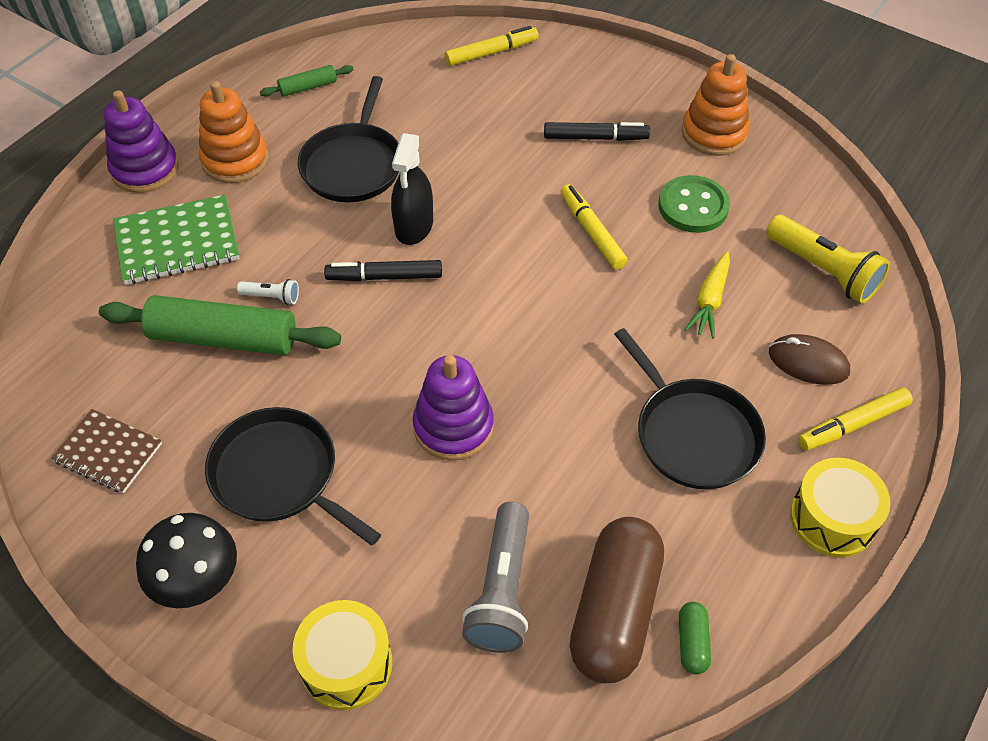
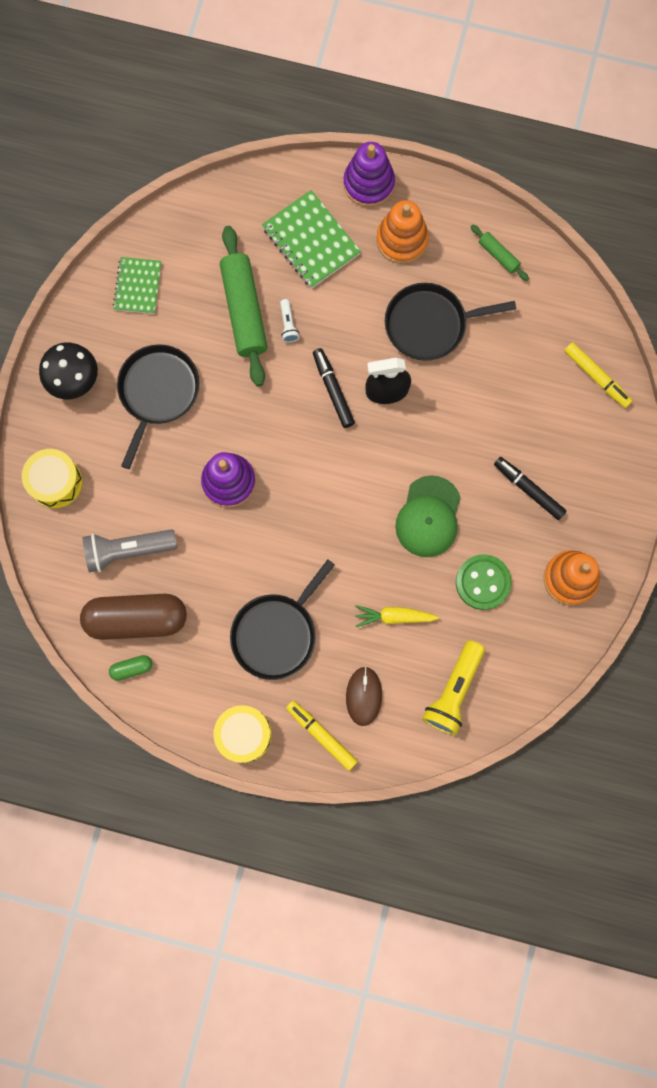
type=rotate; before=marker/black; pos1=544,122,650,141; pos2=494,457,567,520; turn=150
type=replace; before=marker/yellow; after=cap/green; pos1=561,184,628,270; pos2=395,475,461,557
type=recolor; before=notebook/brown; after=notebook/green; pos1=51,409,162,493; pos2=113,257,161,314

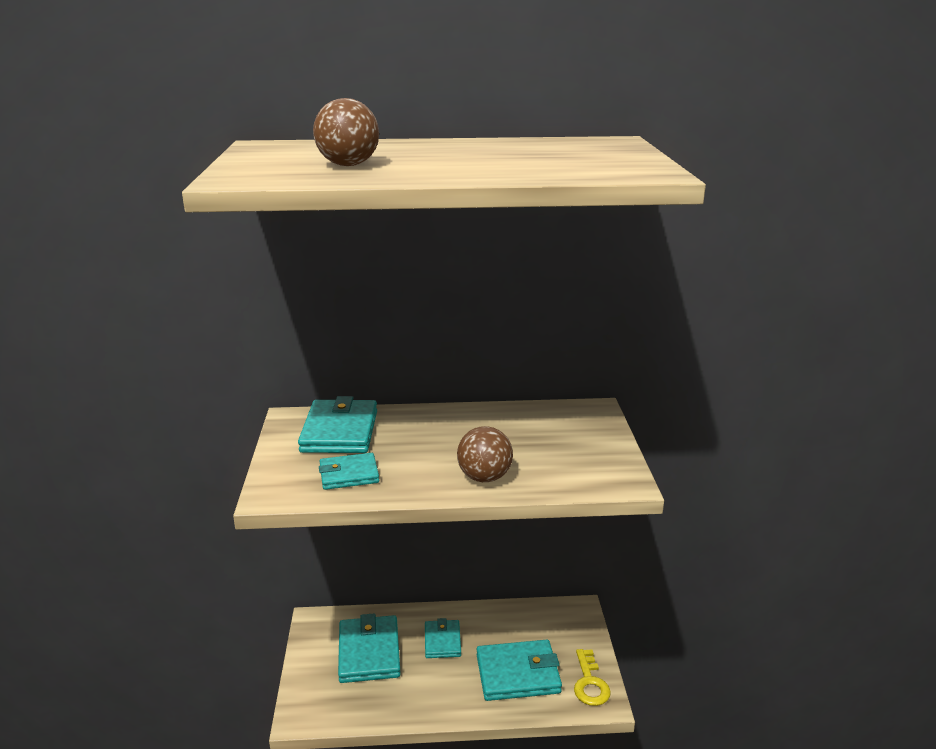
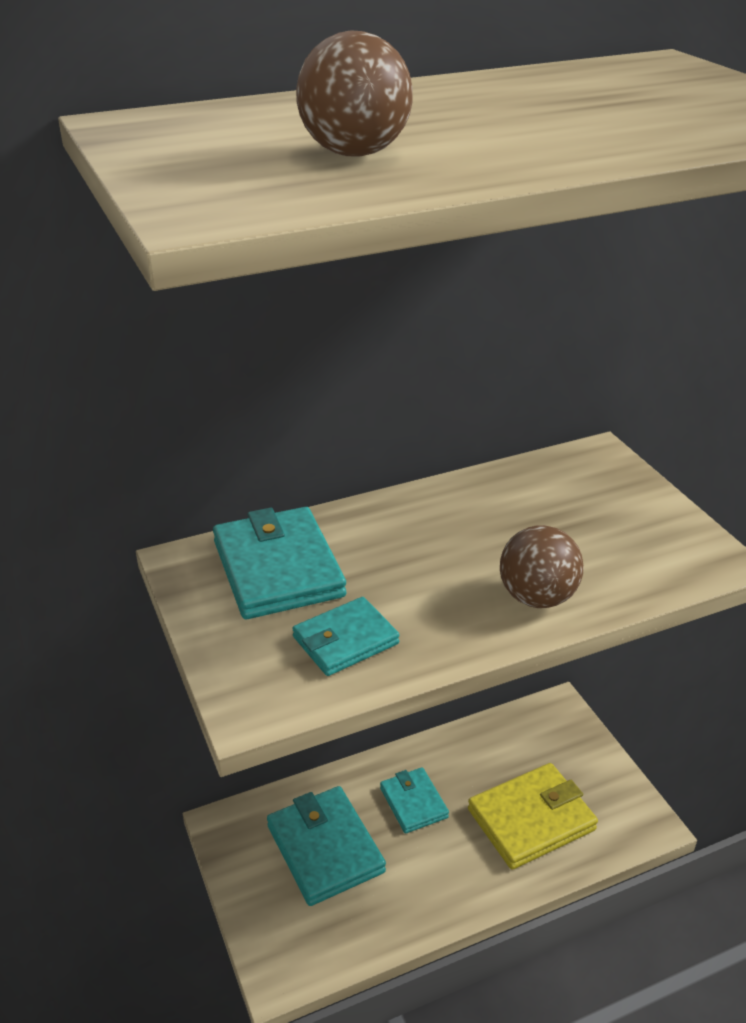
type=recolor; before=wallet/turquoise; after=wallet/yellow; pos1=477,640,562,701; pos2=468,763,598,870
type=delete; before=key/yellow; pos1=574,649,611,706

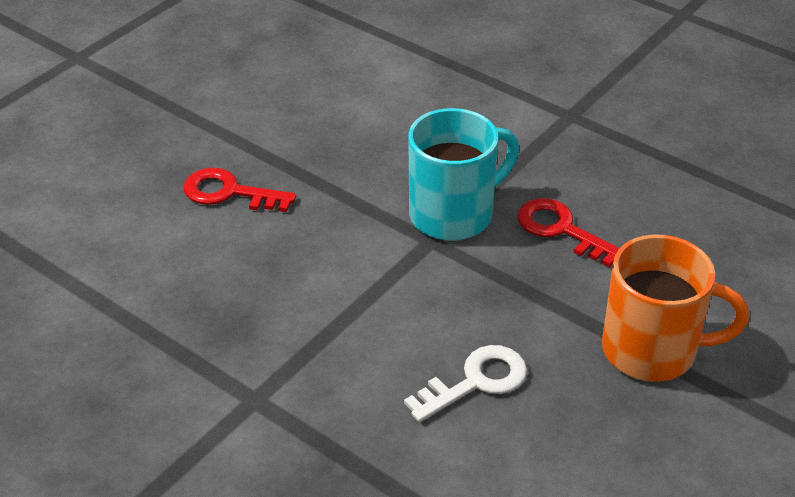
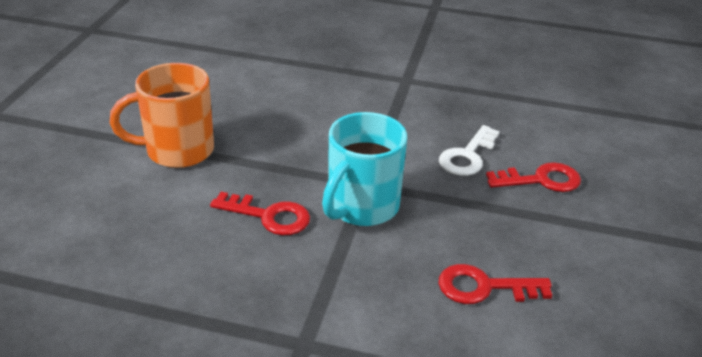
type=move; before=key/white; pos1=404,345,527,422; pos2=439,125,500,176
type=insert; after=key/red; pos2=438,264,552,304

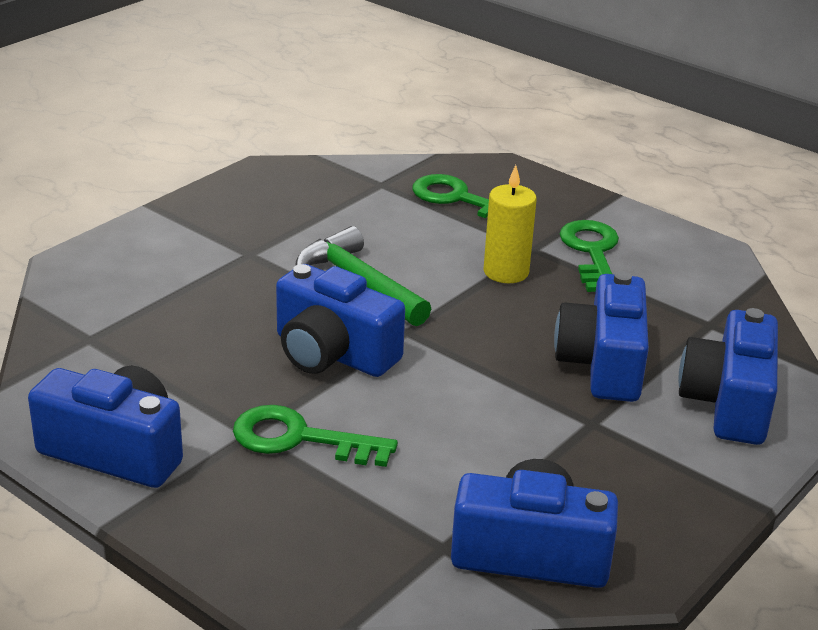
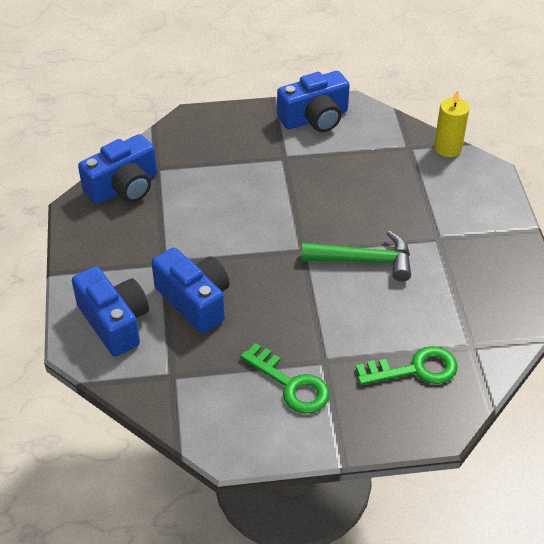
type=move; before=candle/yellow; pos1=484,165,537,283; pos2=434,90,470,157
type=delete; before=camera/blue; pos1=276,264,405,377
type=delete; before=key/green; pos1=233,405,398,467

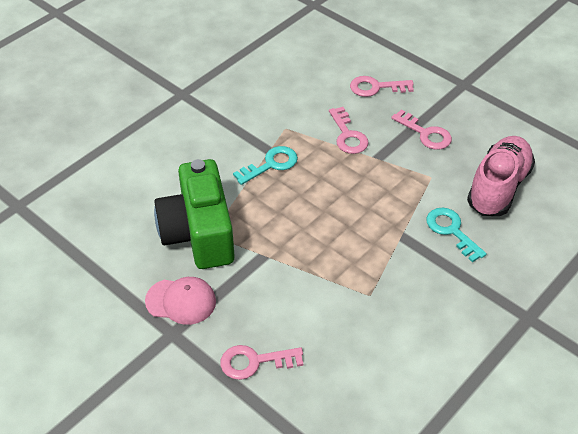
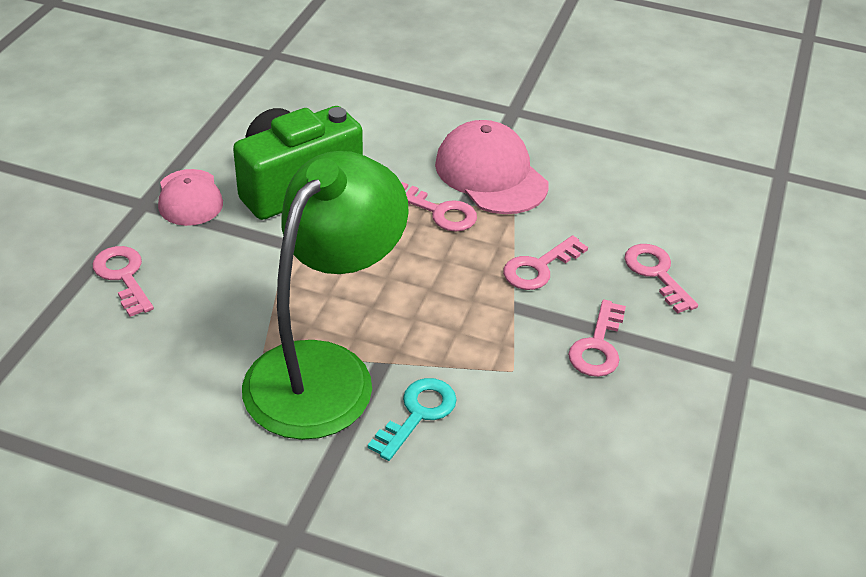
type=delete; before=shoe/pink; pos1=467,136,535,216
type=recolor; before=key/turquoise; after=key/pink; pos1=233,146,298,185; pos2=402,182,477,232
type=insert; after=cap/pink; pos2=435,120,548,214
type=insert; after=lamp/green; pos2=242,151,409,440

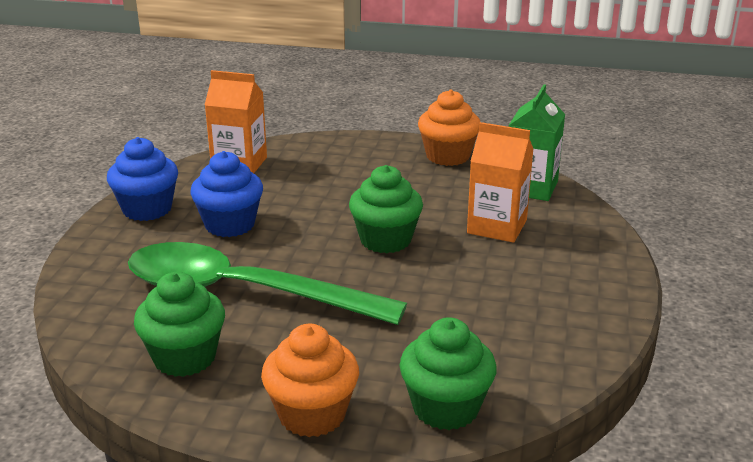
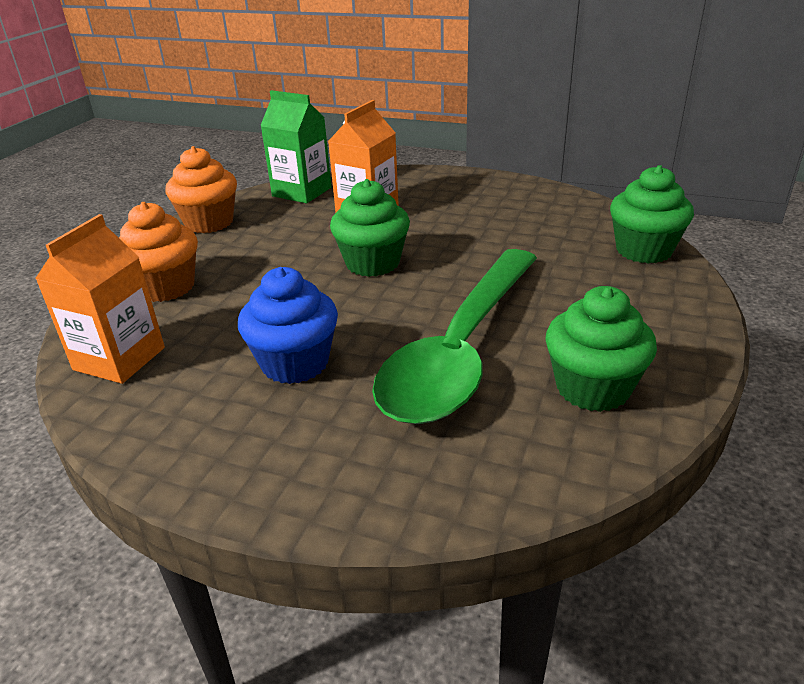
type=delete; before=cupcake/blue; pos1=107,137,178,221
type=move; before=cupcake/orange; pos1=261,324,359,437; pos2=119,202,198,302

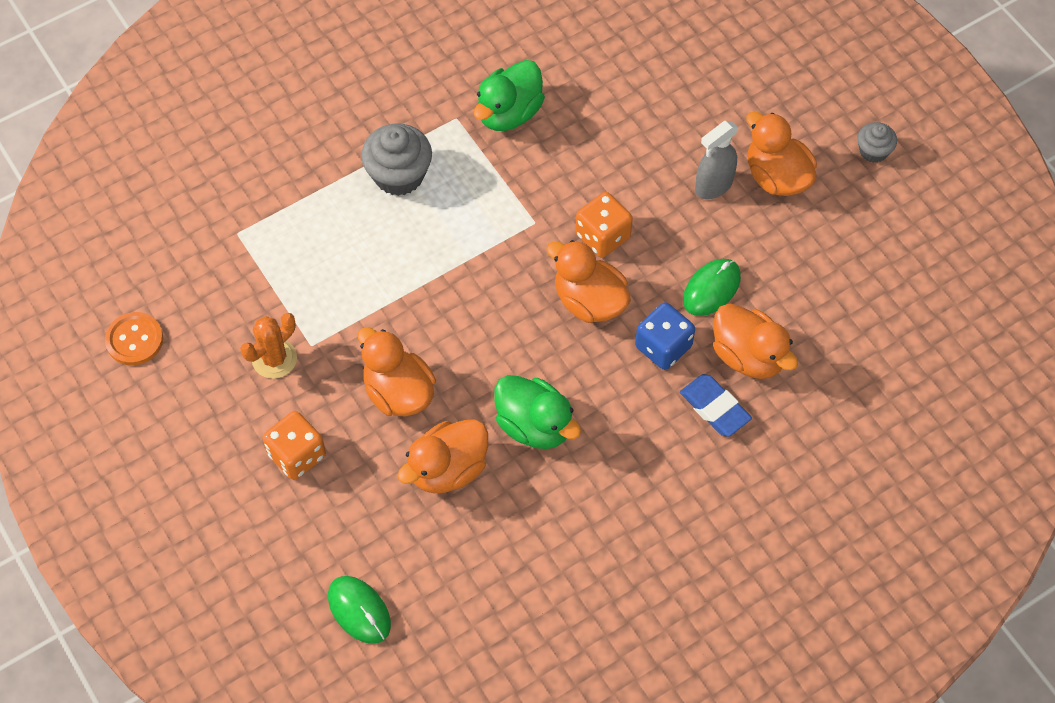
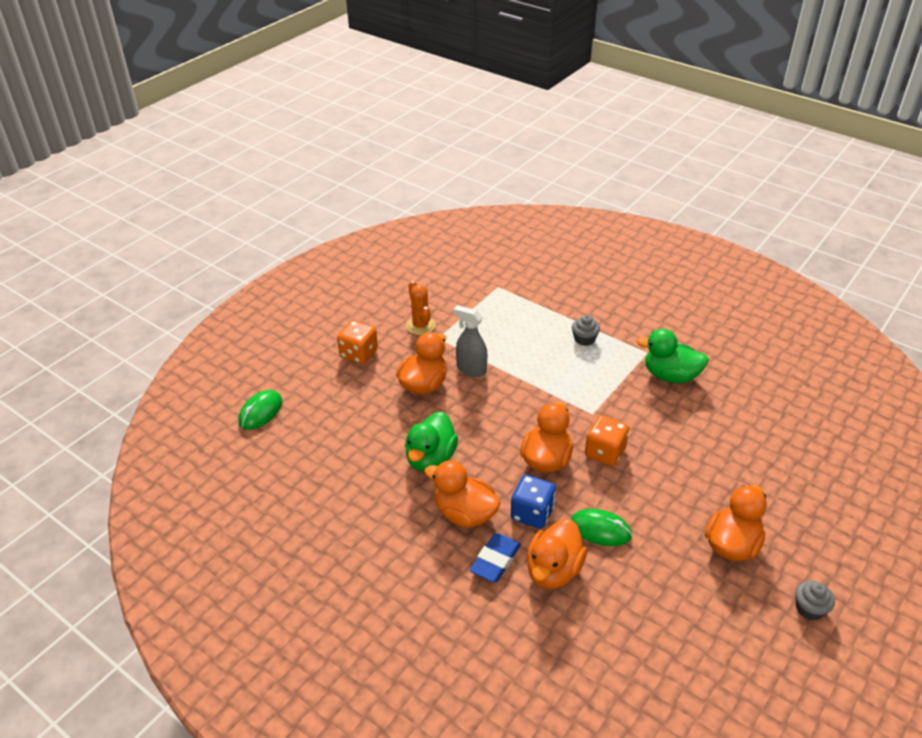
type=move; before=spray bottle/grey; pos1=695,121,738,199; pos2=453,305,487,377
type=resize; before=cupcake/grey; pos1=361,123,432,196; pos2=572,315,600,346; scale=0.57
type=delete; before=button/orange; pos1=105,312,163,365
type=rotate; before=cactus/orange; pos1=240,313,297,379; pos2=406,281,436,335; turn=45
type=move; before=duck/orange; pos1=397,419,488,493; pos2=424,461,501,528

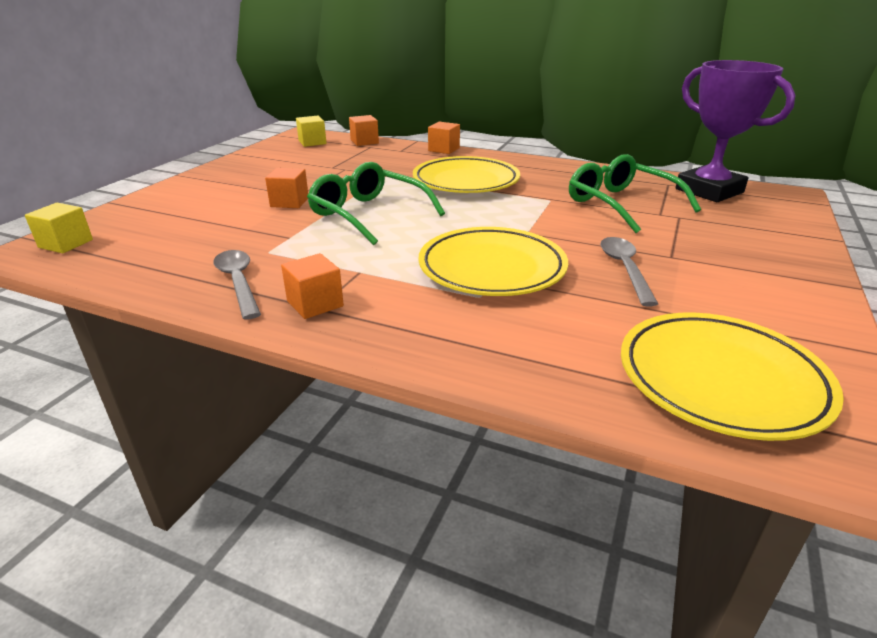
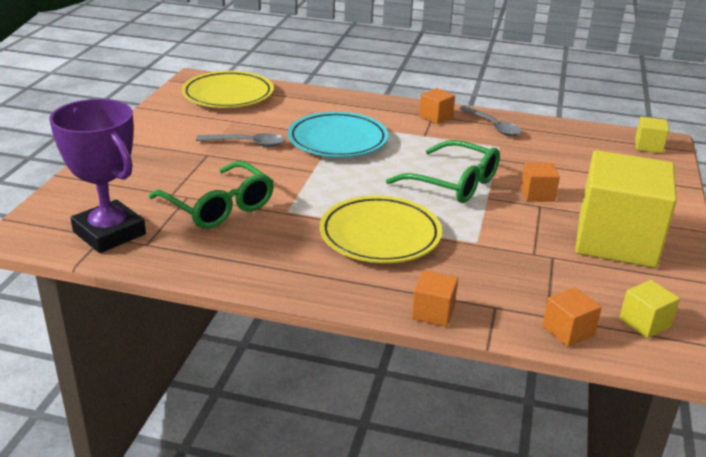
type=recolor; before=plate/yellow; after=plate/turquoise; pos1=418,227,568,296; pos2=288,112,388,157
type=rotate; before=spoon/grey; pos1=600,237,658,306; pos2=196,133,284,147; turn=-75
type=insert; after=cube/yellow; pos2=575,150,677,268

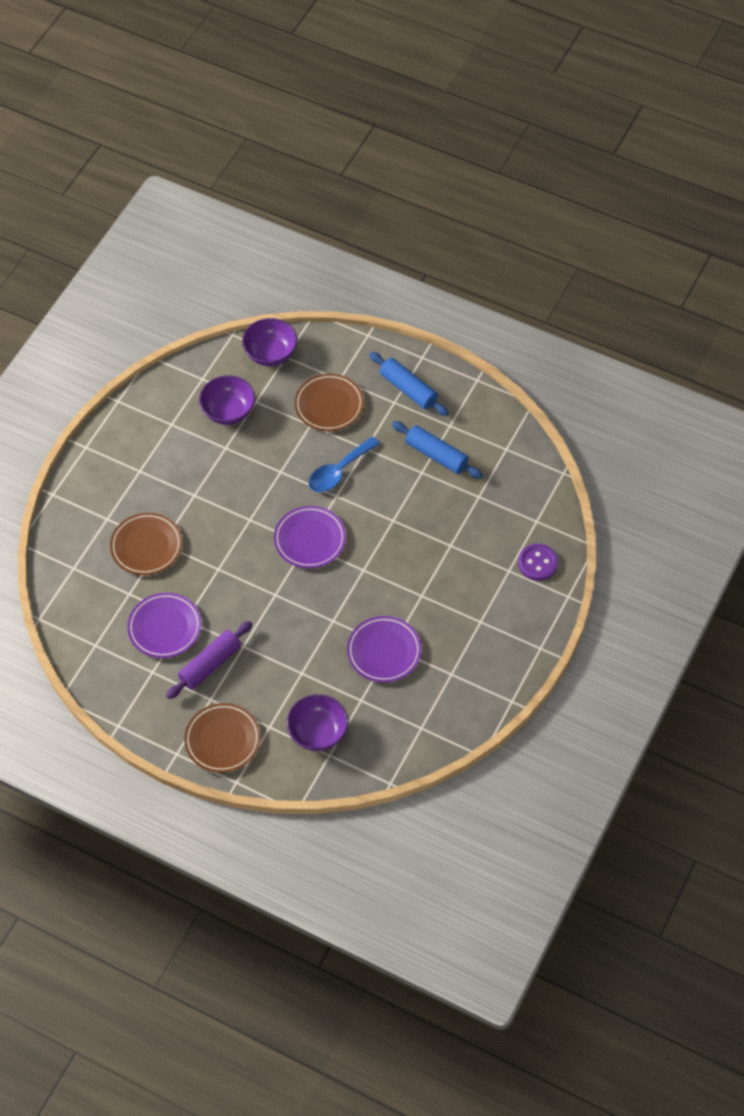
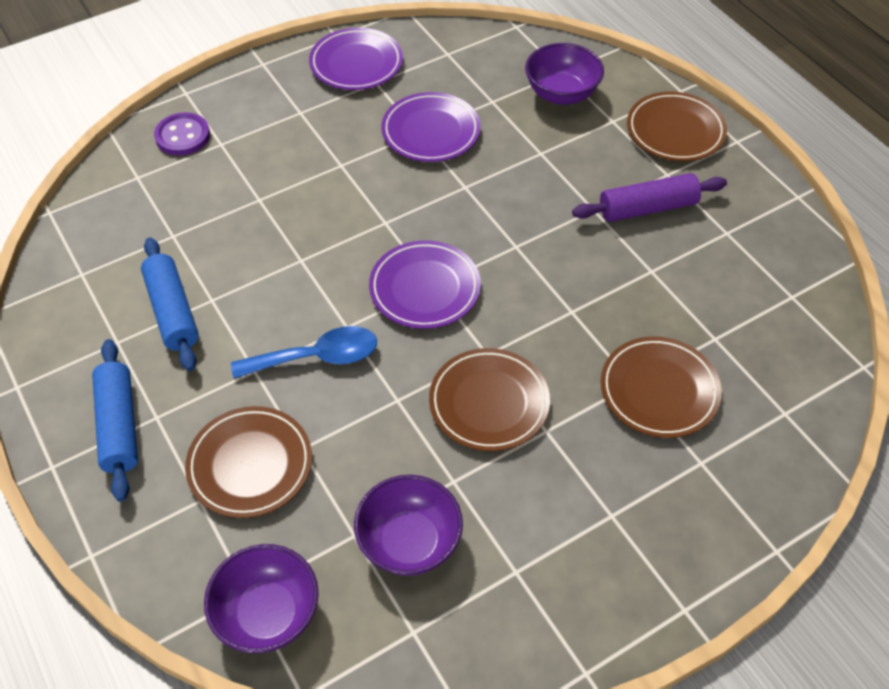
type=move; before=plate/purple; pos1=127,592,202,658; pos2=309,28,403,90
type=insert; after=plate/brown; pos2=429,348,550,451

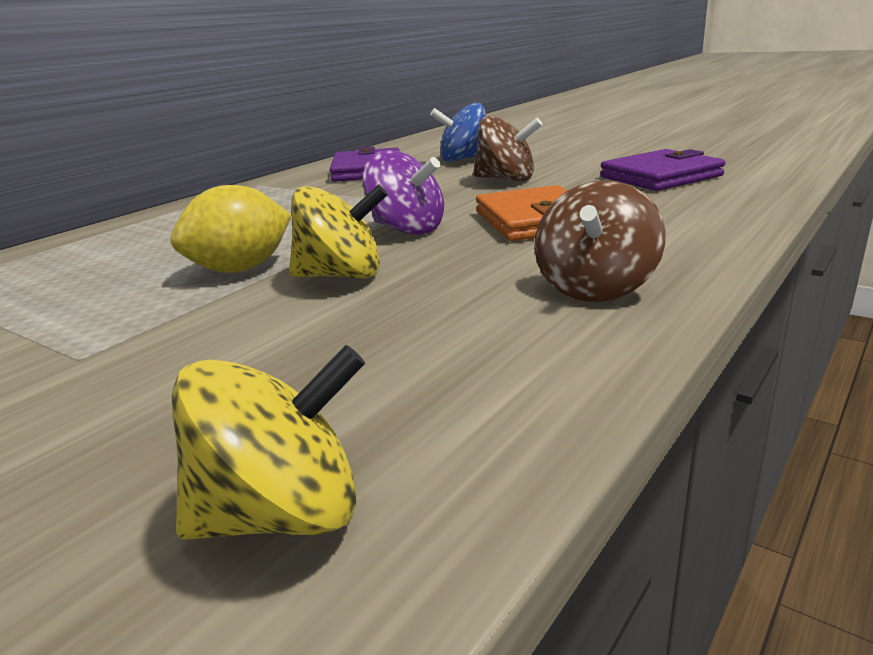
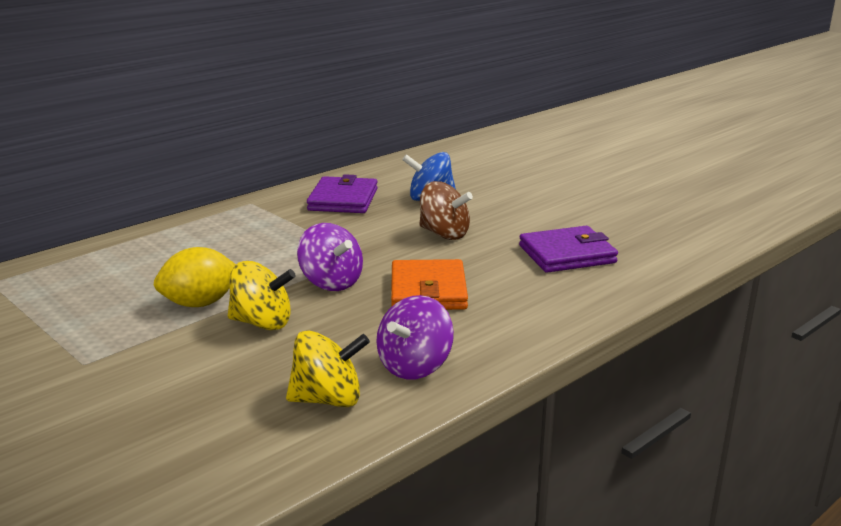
type=recolor; before=spinning top/brown; after=spinning top/purple; pos1=534,180,666,302; pos2=376,295,454,380
type=move; before=spinning top/yellow; pos1=172,345,365,540; pos2=286,330,370,407

